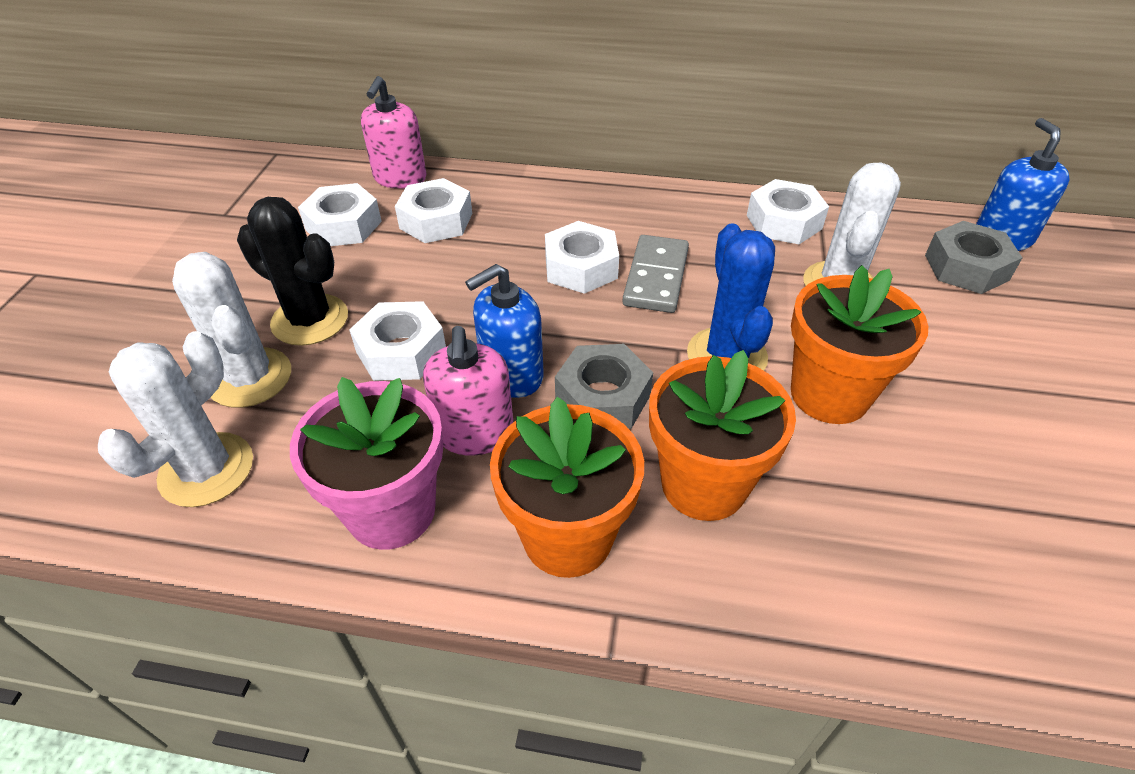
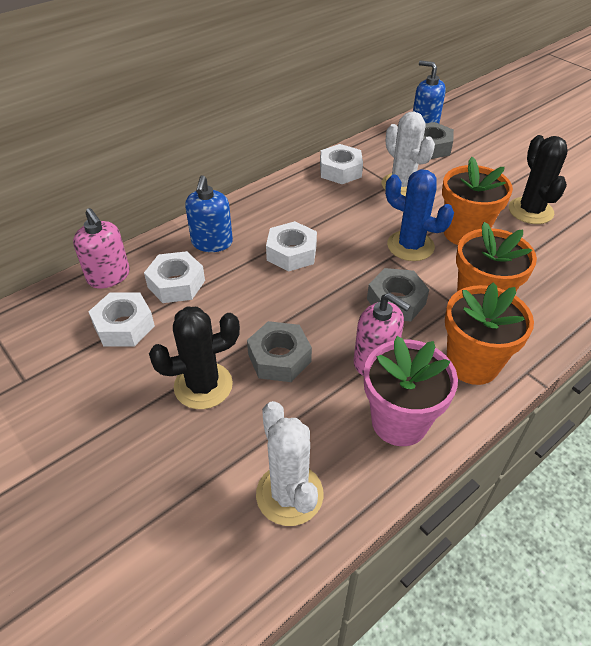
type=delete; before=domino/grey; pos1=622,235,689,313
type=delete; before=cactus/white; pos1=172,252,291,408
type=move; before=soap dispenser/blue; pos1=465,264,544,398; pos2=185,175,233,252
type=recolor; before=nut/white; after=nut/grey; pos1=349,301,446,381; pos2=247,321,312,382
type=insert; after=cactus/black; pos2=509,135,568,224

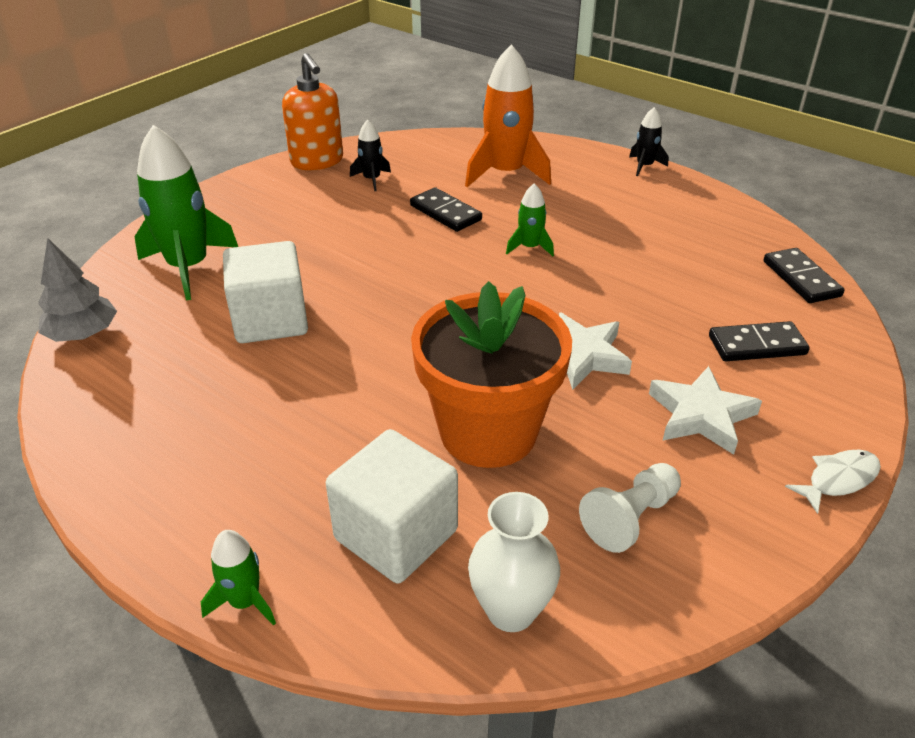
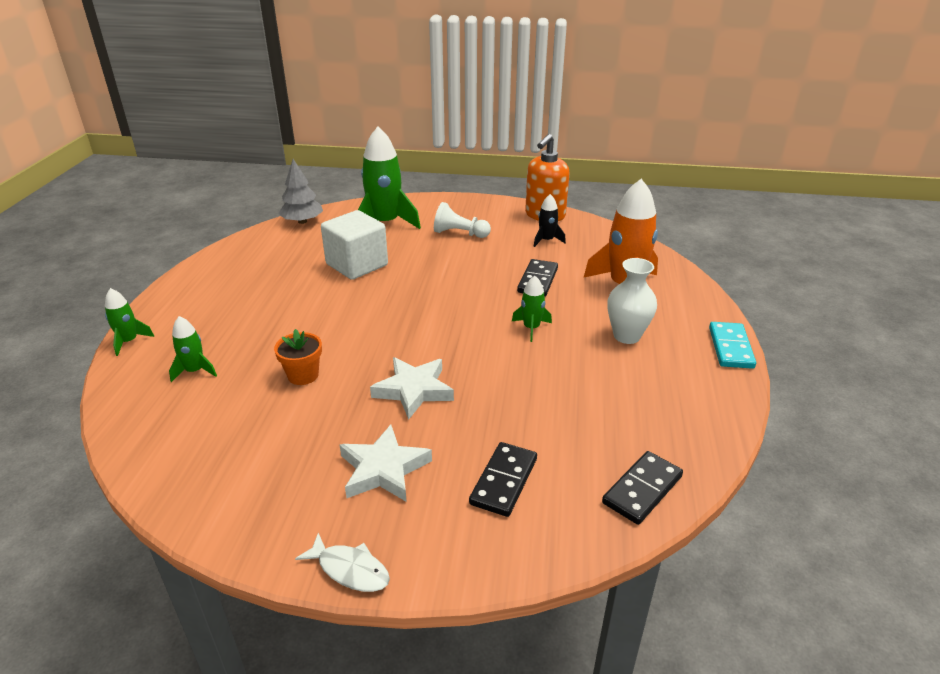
type=replace; before=rocket/black; after=domino/turquoise; pos1=629,107,668,176; pos2=709,322,756,369
type=resize; before=flower pot/orange; pos1=411,281,572,468; pos2=274,329,322,385; scale=0.43
type=rotate; before=domino/black; pos1=709,321,810,361; pos2=469,442,537,517; turn=60
type=replace; before=cube/white; after=rocket/green; pos1=326,429,458,584; pos2=169,316,217,382
type=move; before=pawn/white; pos1=579,463,681,553; pos2=434,202,491,238
type=move; before=vase/white; pos1=468,492,560,632; pos2=607,258,657,344

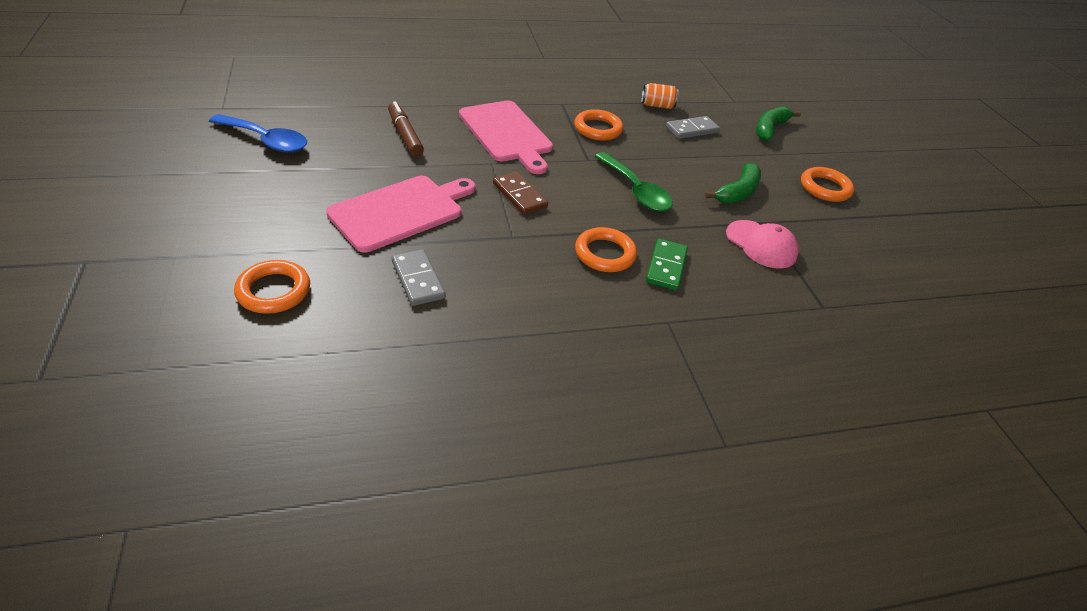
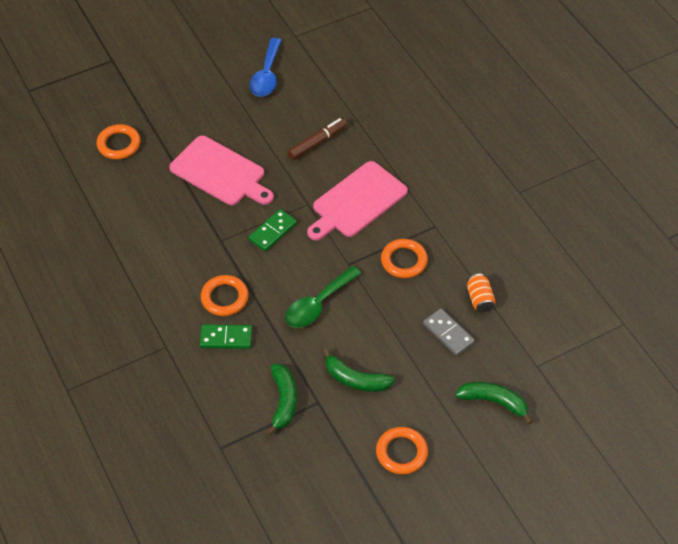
type=recolor; before=domino/brown; after=domino/green; pos1=493,171,548,215; pos2=248,209,297,252
type=replace; before=cap/pink; after=banana/green; pos1=726,220,799,269; pos2=266,364,297,436
type=delete; before=domino/grey; pos1=392,249,445,306

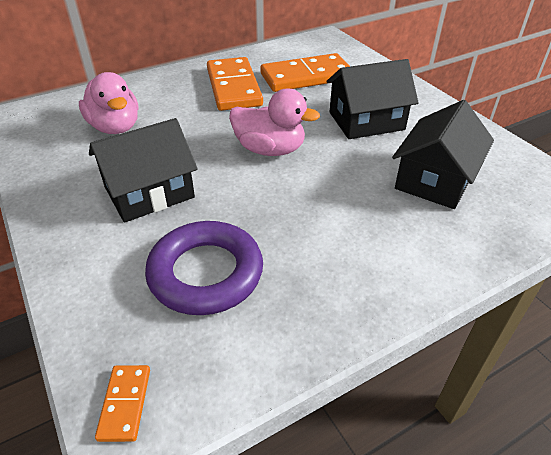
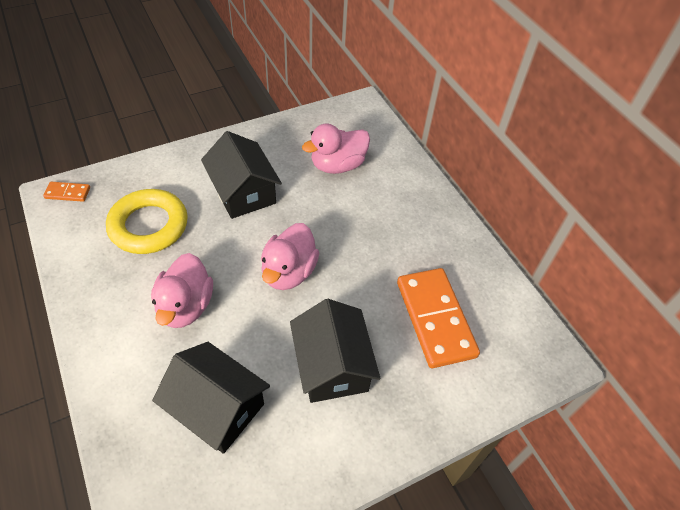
type=delete; before=domino/orange; pos1=207,57,263,111
type=recolor; before=ring/purple; after=ring/yellow; pos1=145,221,263,315; pos2=106,189,188,254
type=insert; after=duck/pink; pos2=151,253,213,328

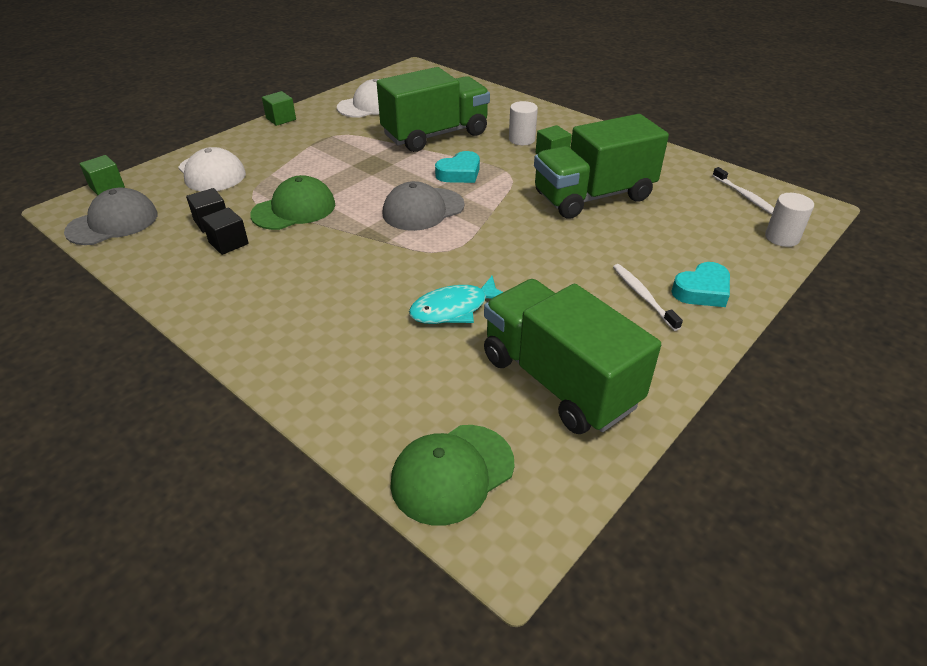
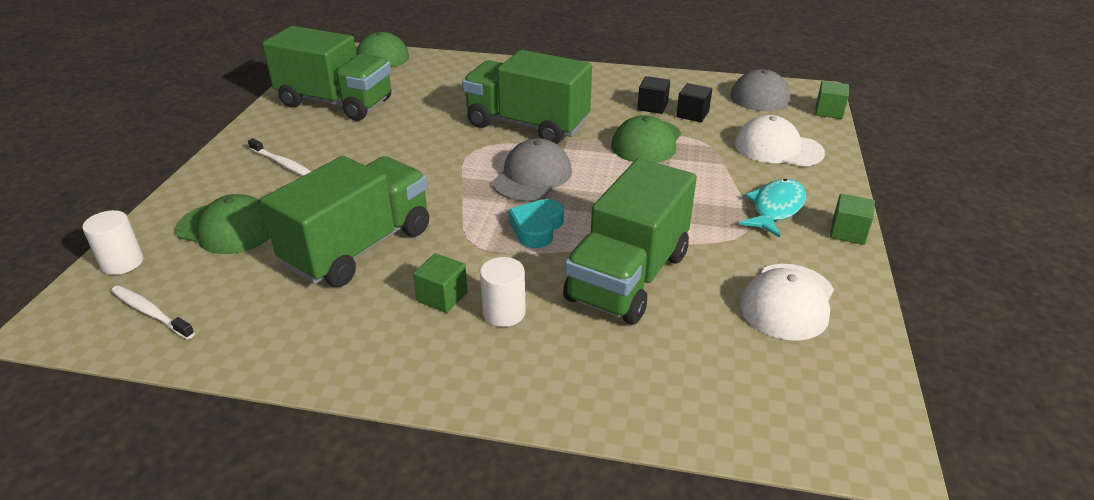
type=delete; before=heart/turquoise; pos1=671,262,730,307
type=move; before=fish/turquoise; pos1=409,276,503,324; pos2=739,179,806,238
type=insert; after=truck/green; pos2=462,50,592,144
type=insert; after=cap/green; pos2=175,194,270,254

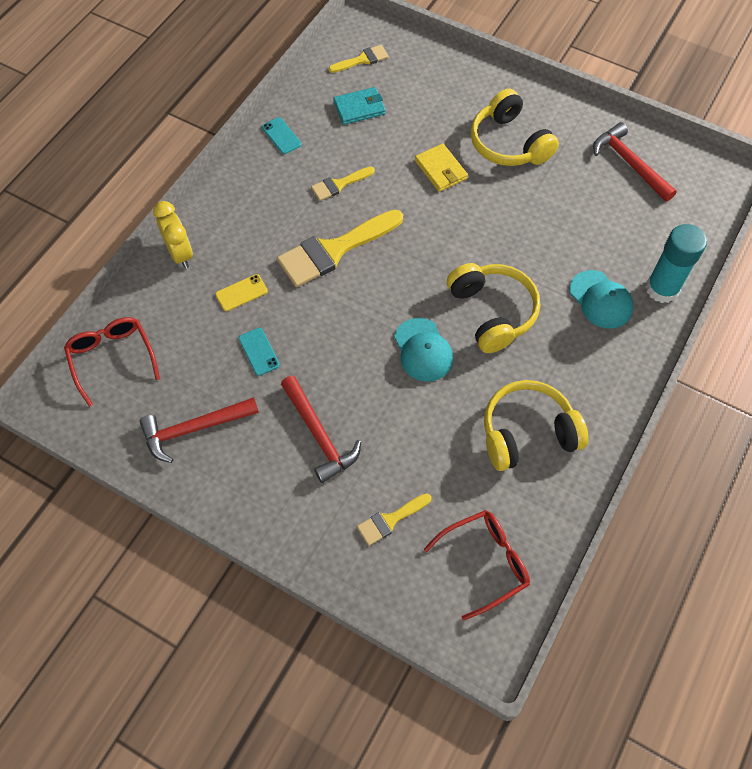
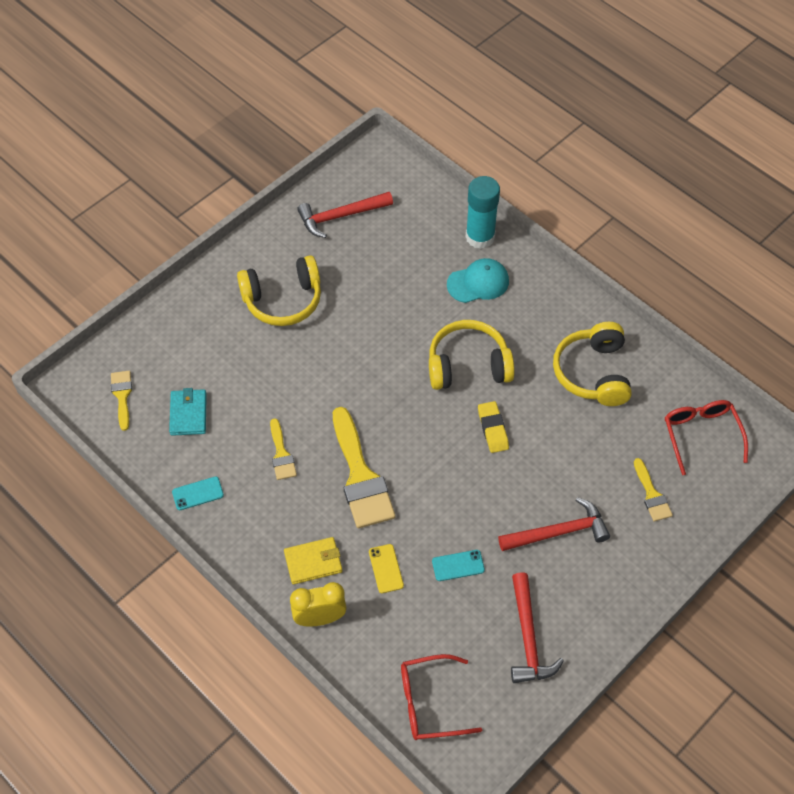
type=move; before=wallet/yellow; pos1=415,143,468,192; pos2=284,537,342,584
type=replace; before=cap/turquoise; after=eraser/yellow; pos1=394,318,453,382; pos2=478,401,509,453

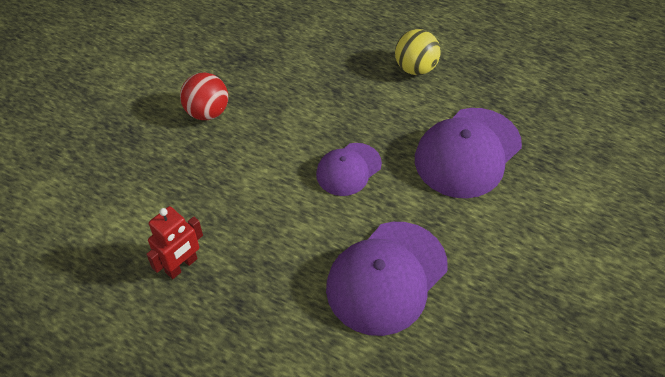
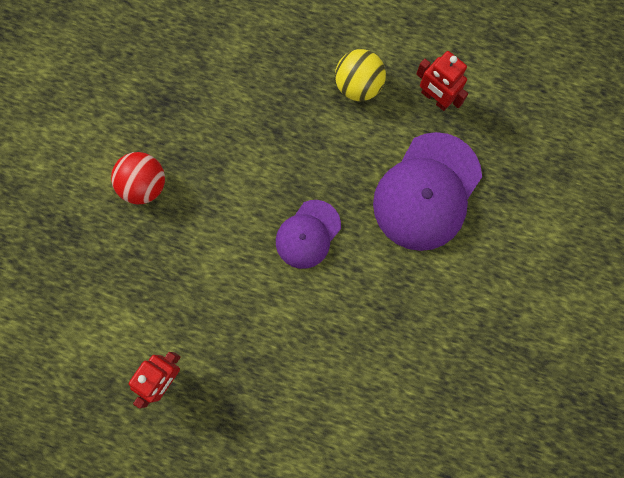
type=delete; before=cap/purple; pos1=326,222,447,336
type=insert; after=robot/red; pos2=416,51,468,111

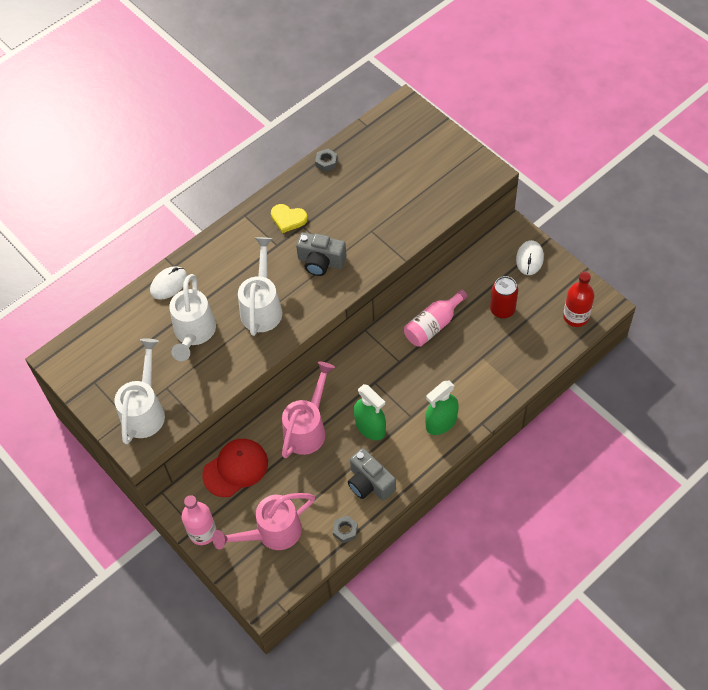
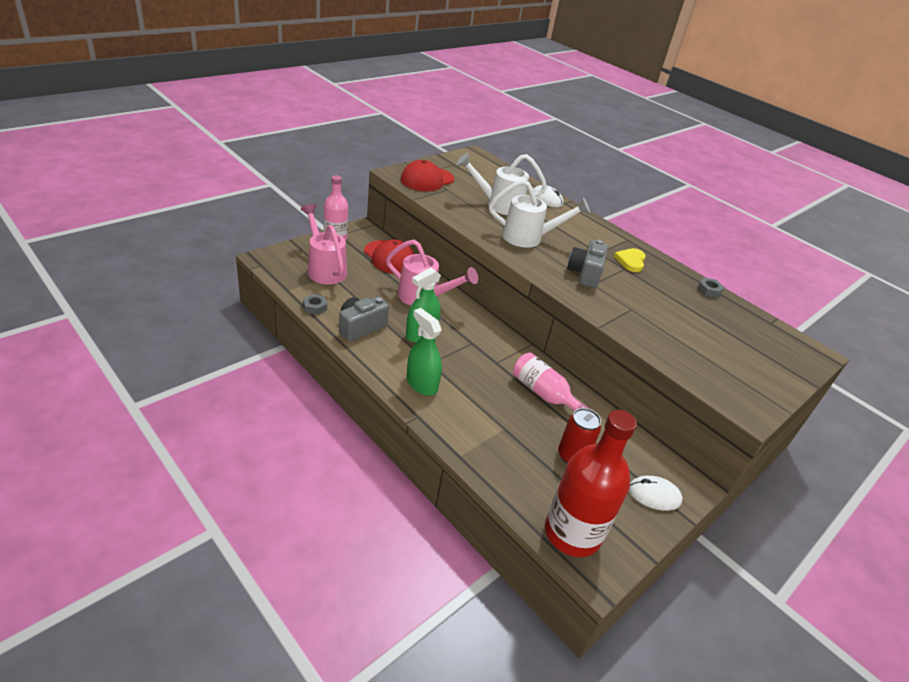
type=resize; before=bottle/red; pos1=563,272,594,327; pos2=545,410,637,557; scale=1.63
type=replace; before=watering can/white; after=cap/red; pos1=114,338,165,444; pos2=401,160,454,191

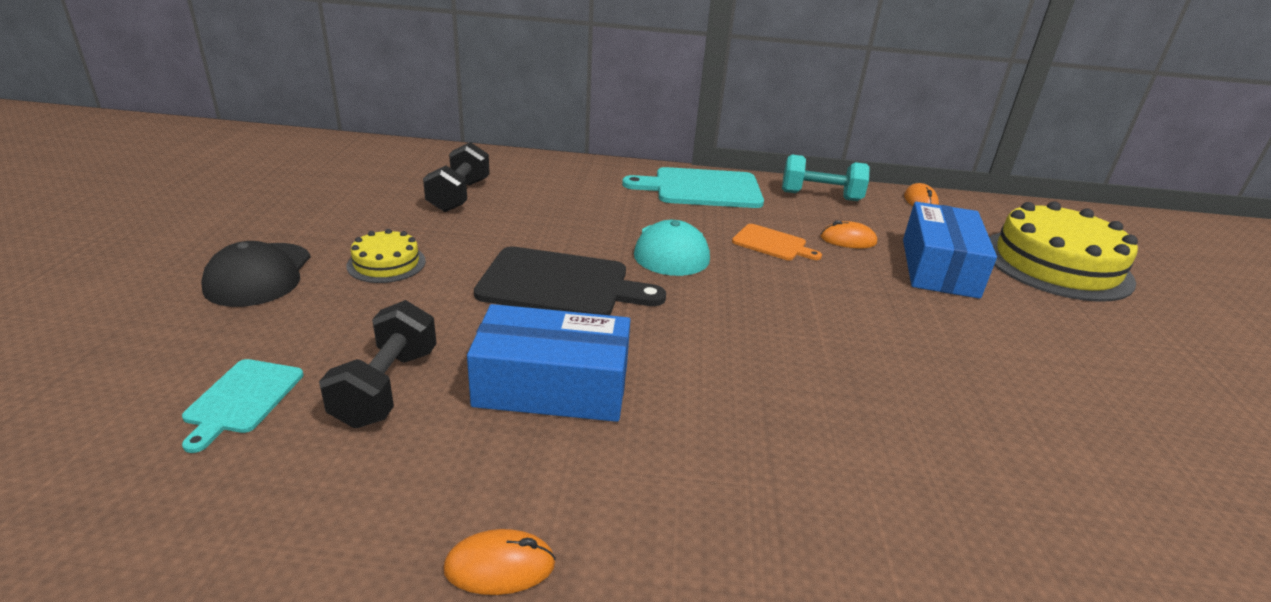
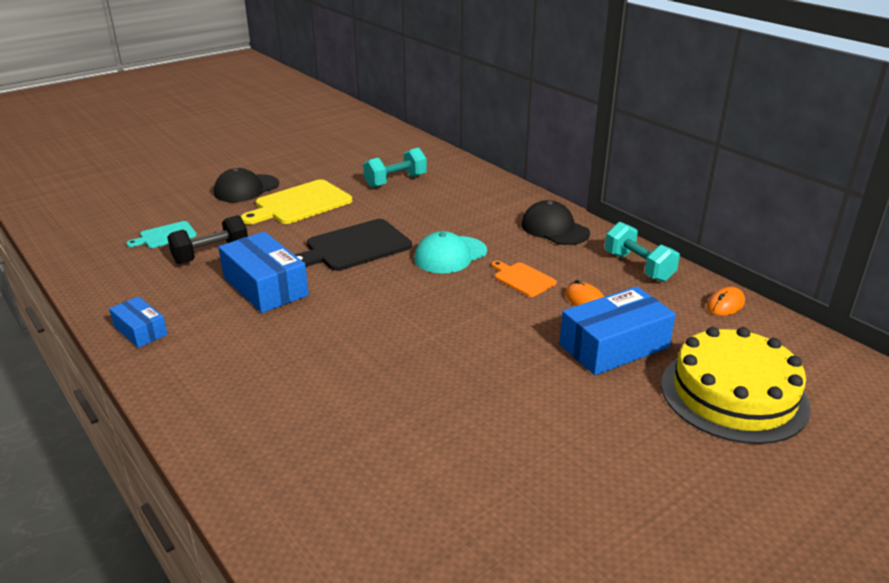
type=recolor; before=dumbbell/black; after=dumbbell/turquoise; pos1=423,142,490,212; pos2=363,148,427,188
type=replace; before=cutting board/turquoise; after=cap/black; pos1=622,167,764,208; pos2=521,200,590,245
type=rotate; before=cutting board/orange; pos1=732,224,822,260; pos2=492,261,557,297; turn=150
type=replace; before=cake/yellow; after=cutting board/yellow; pos1=346,229,426,283; pos2=241,179,352,225
type=rotate; before=cutting board/black; pos1=474,246,666,315; pos2=295,219,412,271; turn=90
type=replace; before=mouse/orange; after=box/blue; pos1=443,529,556,595; pos2=109,296,168,348

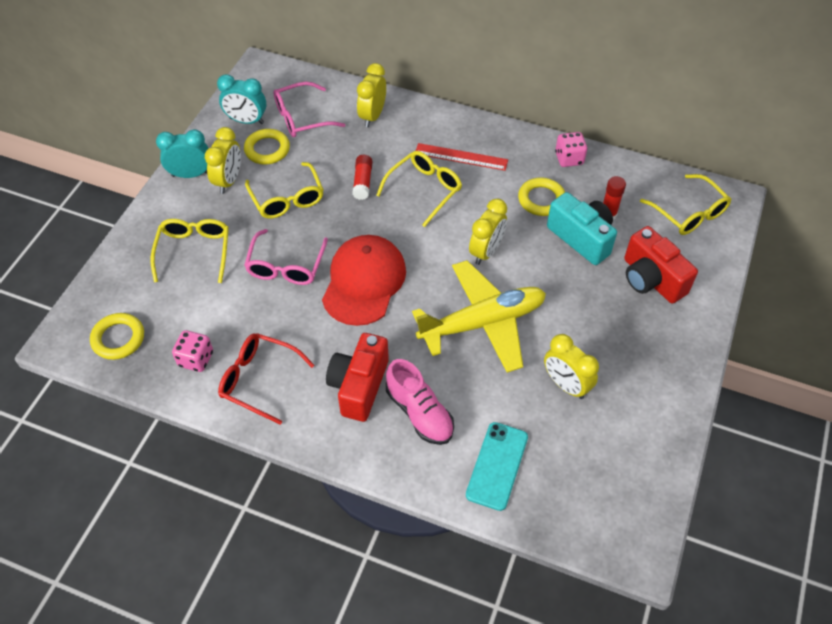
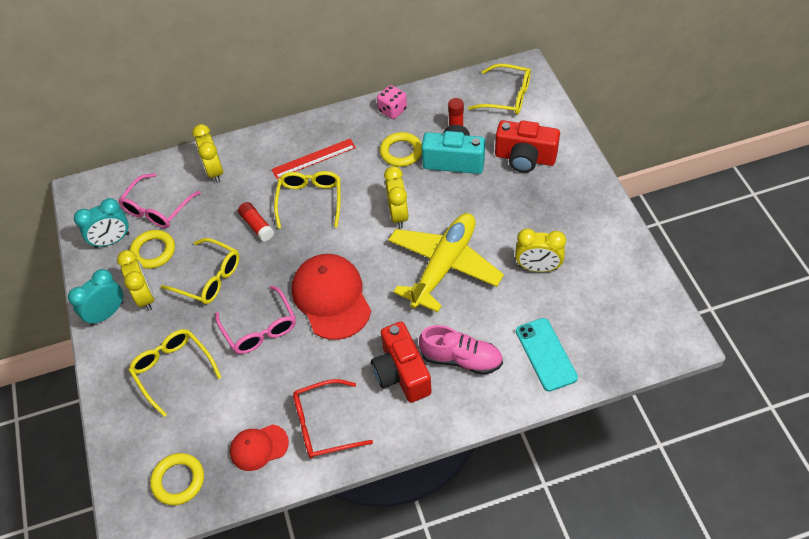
type=replace; before=dice/pink; after=cap/red; pos1=172,330,213,372; pos2=230,424,289,471

